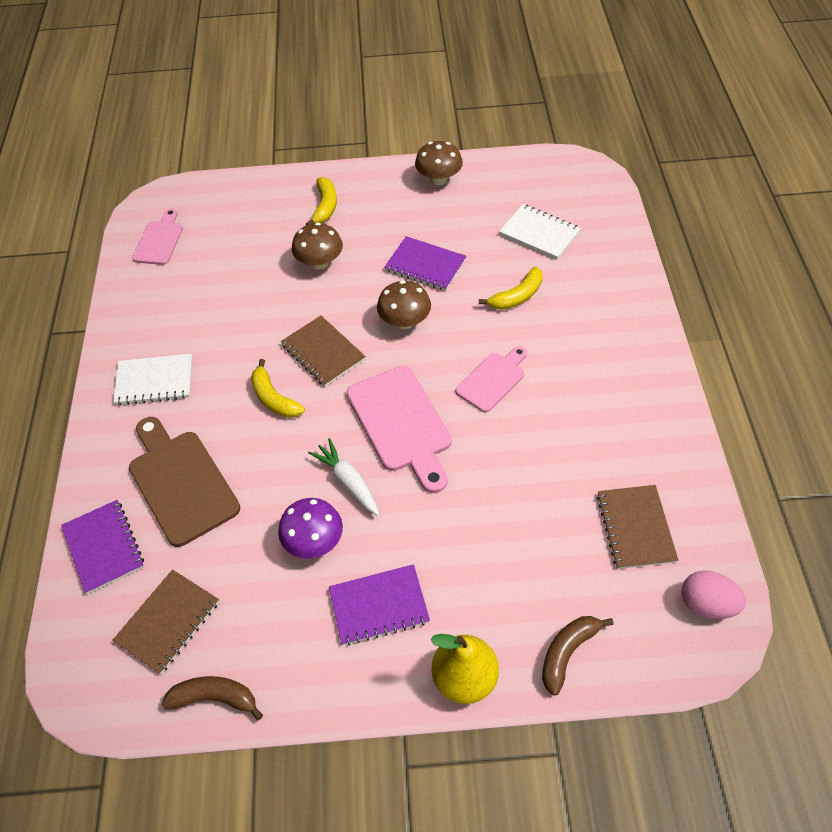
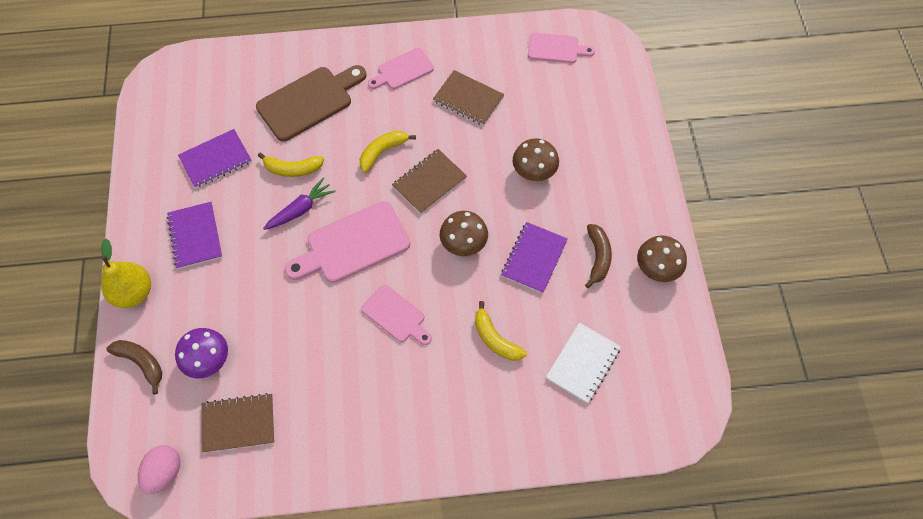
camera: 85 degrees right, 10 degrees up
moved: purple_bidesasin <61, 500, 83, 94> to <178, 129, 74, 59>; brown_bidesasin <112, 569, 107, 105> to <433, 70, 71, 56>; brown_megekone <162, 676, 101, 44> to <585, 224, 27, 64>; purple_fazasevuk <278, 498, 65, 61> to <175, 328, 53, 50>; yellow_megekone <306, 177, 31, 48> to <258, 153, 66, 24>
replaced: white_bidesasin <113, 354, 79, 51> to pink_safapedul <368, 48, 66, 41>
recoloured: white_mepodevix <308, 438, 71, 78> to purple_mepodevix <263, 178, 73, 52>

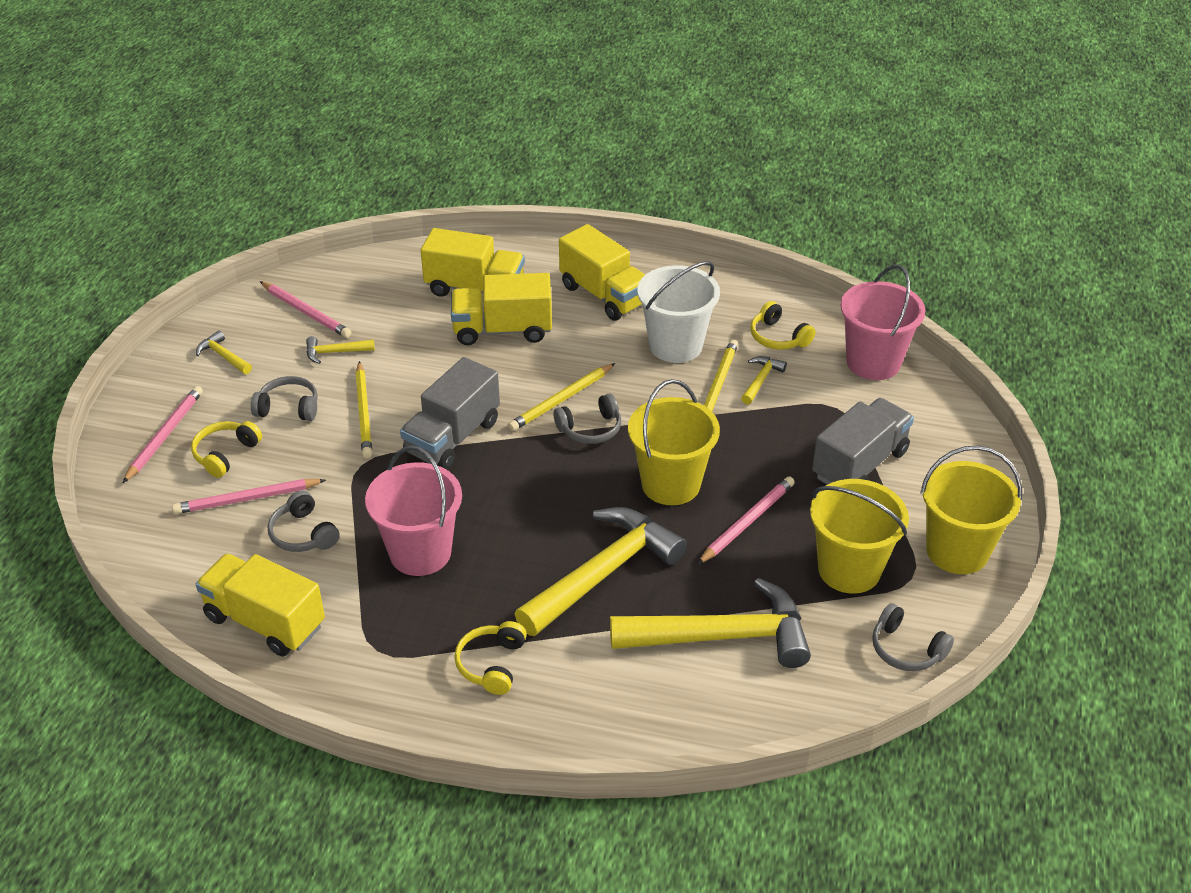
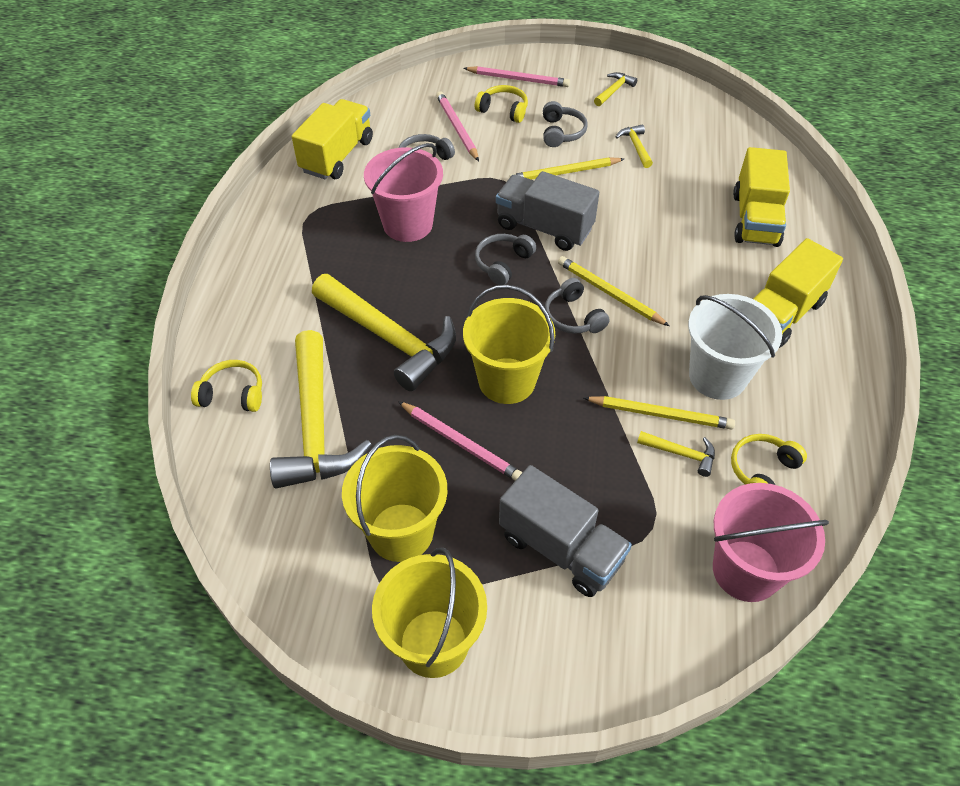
camera: 85 degrees right, 10 degrees up
removed: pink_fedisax <260, 281, 91, 57>; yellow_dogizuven <451, 273, 101, 72>
moved: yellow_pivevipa <455, 621, 72, 74> to <191, 360, 71, 52>; grey_pivevipa <872, 603, 82, 68> to <475, 234, 61, 51>

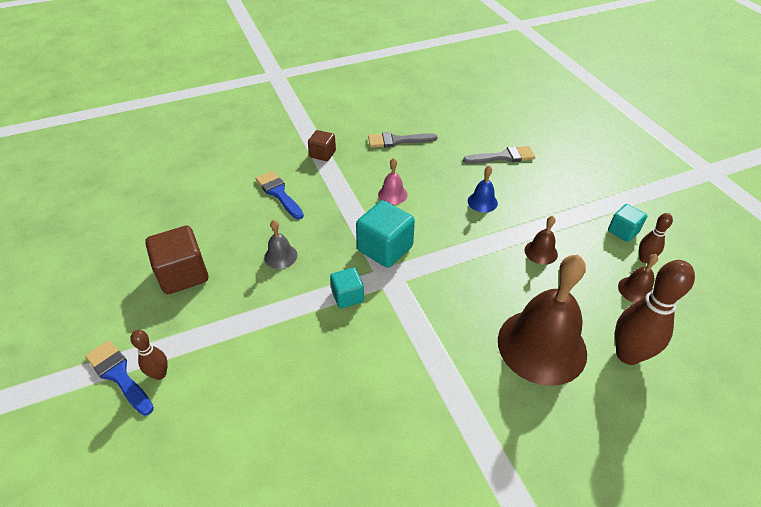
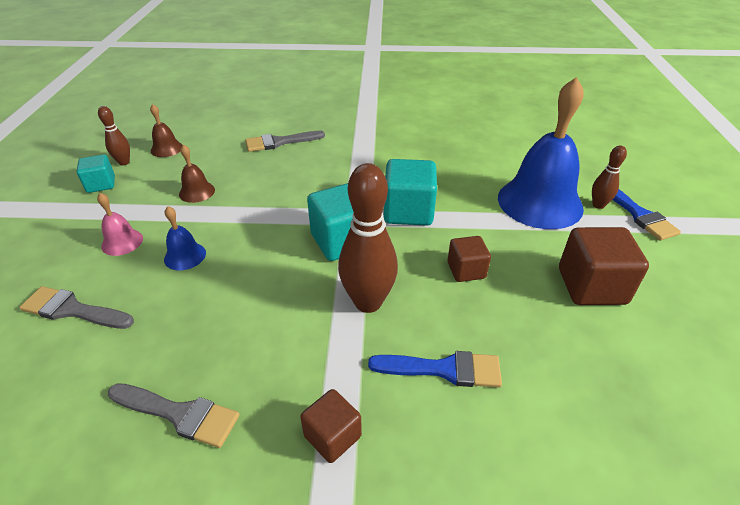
camera: 155 degrees left, 5 degrees down
added: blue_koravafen <498, 77, 86, 152>
moved: pink_koravafen <378, 158, 30, 47> to <97, 193, 46, 63>; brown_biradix <615, 260, 80, 105> to <338, 163, 60, 150>
replaced: grey_koravafen <264, 220, 33, 49> to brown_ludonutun <448, 236, 43, 46>; brown_koravafen <498, 255, 89, 131> to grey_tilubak <245, 131, 80, 21>
turned: blue_tilubak <255, 171, 49, 48> = <368, 351, 134, 36> 75 degrees counterclockwise
resized: turquoise_ludonutun <330, 268, 34, 40> = <384, 159, 53, 67> x1.69

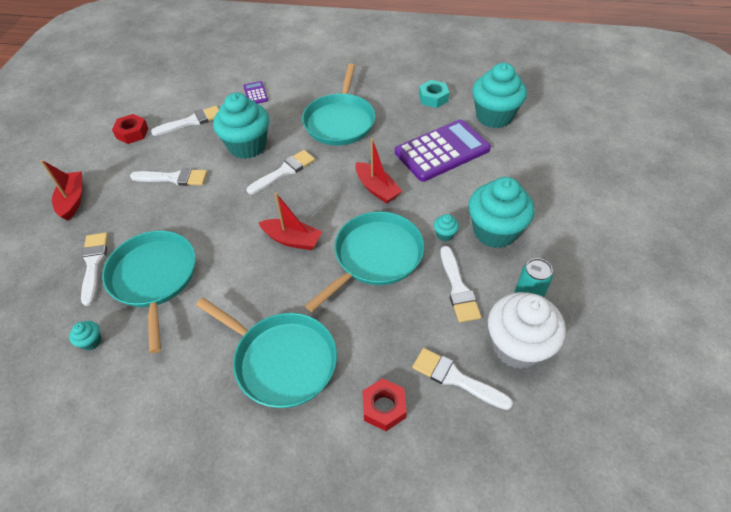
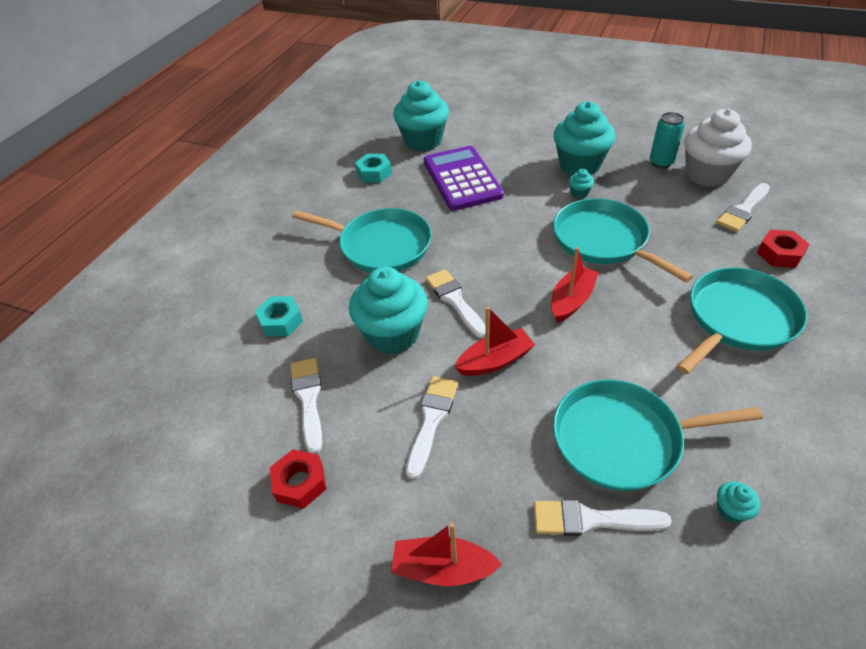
camera: 75 degrees left, 5 degrees down
removed: white_tilubak <440, 246, 41, 77>
moved: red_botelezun <355, 138, 47, 66> to <454, 306, 81, 70>
replaced: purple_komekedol <243, 81, 25, 23> to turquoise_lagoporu <255, 296, 48, 40>

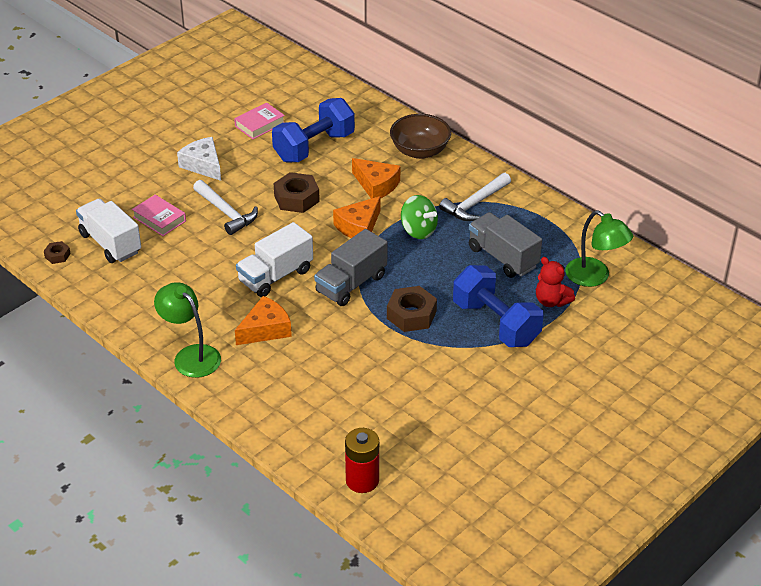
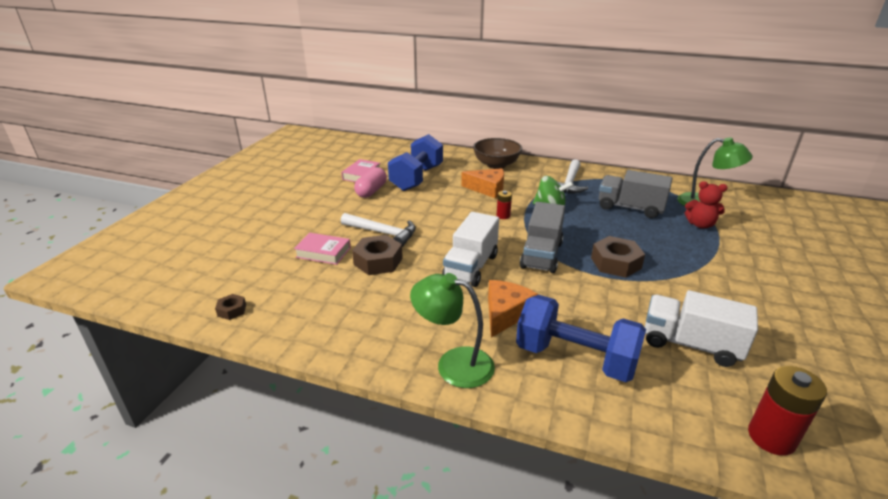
camera: 25 degrees left, 10 degrees down
removed: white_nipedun <177, 137, 44, 44>
added: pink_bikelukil <354, 167, 33, 31>
moved: white_dogizuven <76, 199, 65, 64> to <645, 290, 113, 77>; brown_lagoporu <273, 172, 47, 41> to <352, 235, 51, 40>; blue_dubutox <453, 265, 91, 82> to <516, 295, 130, 87>
replaced: orange_nipedun <333, 196, 47, 42> to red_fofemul <497, 191, 15, 28>

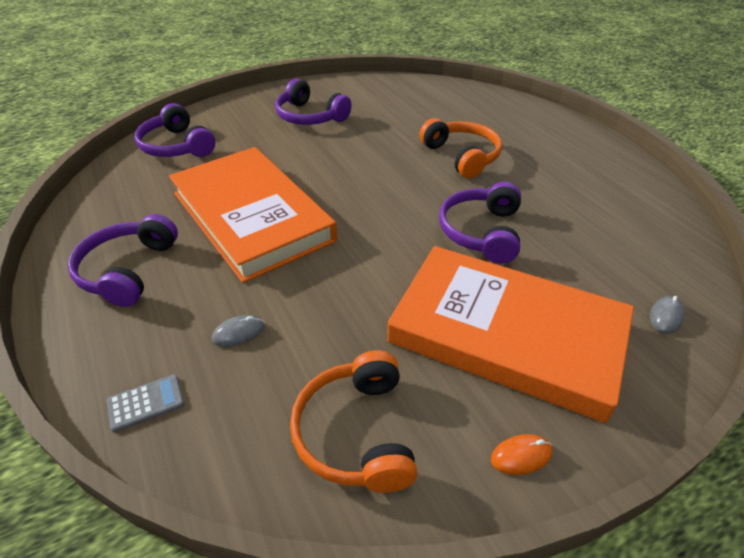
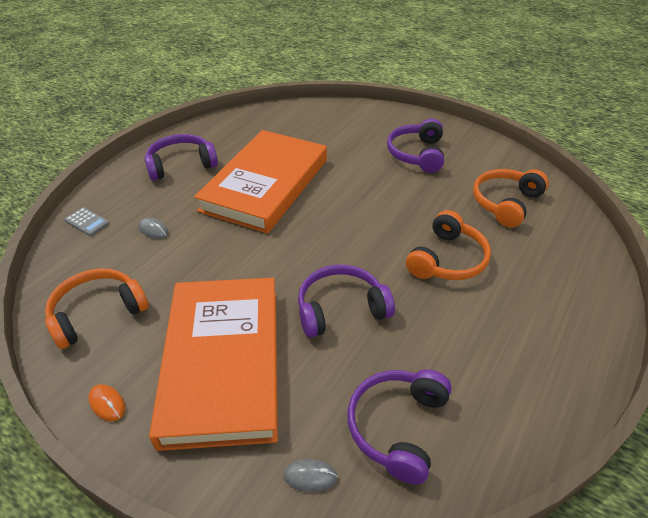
camera: 60 degrees right, 0 degrees up
added: orange_pivevipa <473, 169, 76, 59>
moved: purple_pivevipa <134, 103, 81, 54> to <347, 369, 105, 115>

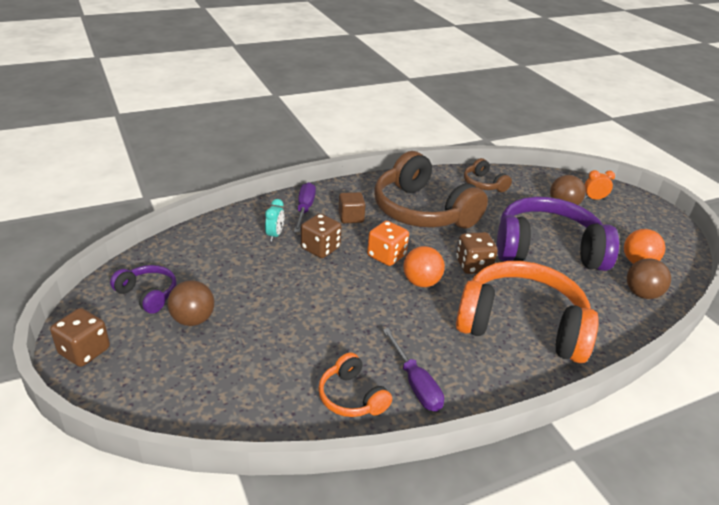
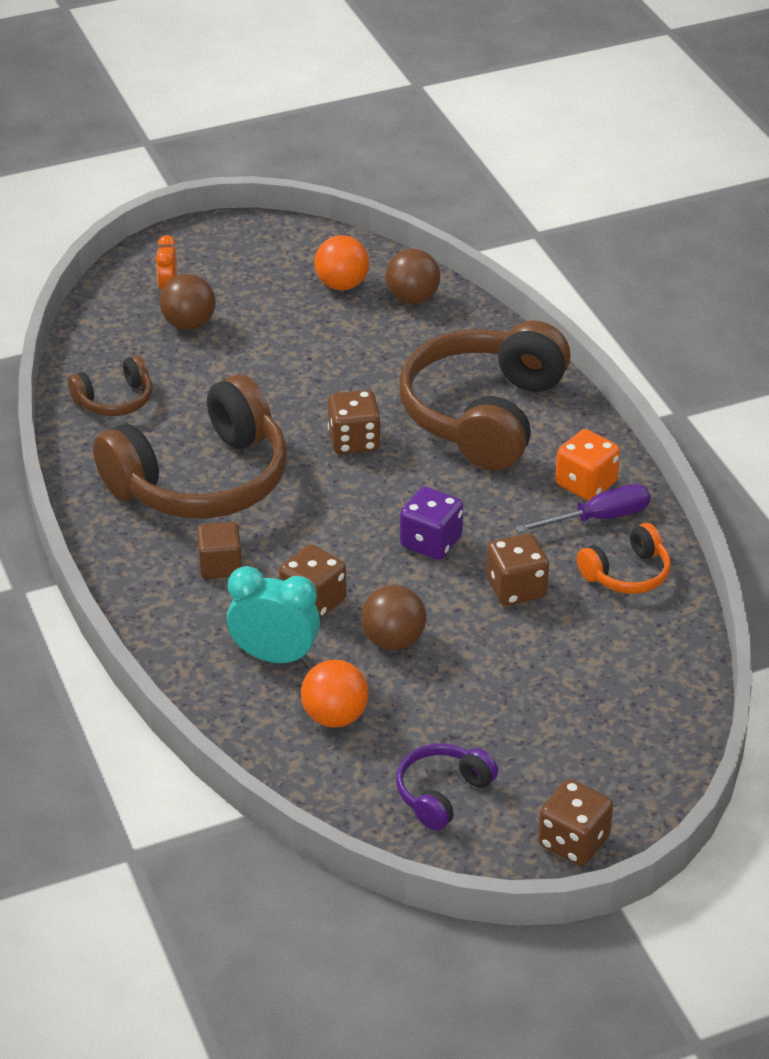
camera: 85 degrees left, 5 degrees up
removed: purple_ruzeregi <294, 182, 22, 50>; purple_pivevipa <497, 197, 122, 74>
added: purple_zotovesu <400, 487, 63, 73>; brown_zotovesu <486, 533, 63, 73>
moved: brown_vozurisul <167, 280, 47, 46> to <361, 585, 65, 65>; orange_zotovesu <367, 221, 42, 45> to <555, 429, 65, 72>; orange_vozurisul <403, 246, 42, 41> to <301, 660, 68, 68>
recoloured: orange_pivevipa <456, 261, 143, 102> to brown_pivevipa <399, 320, 172, 150>
resized: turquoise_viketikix <265, 199, 19, 42> = <227, 566, 93, 99> x1.72

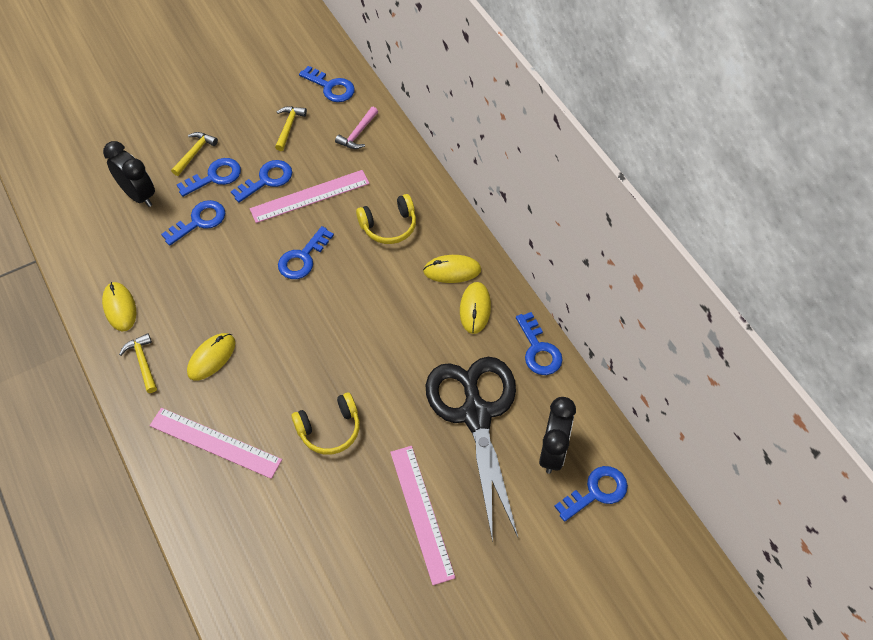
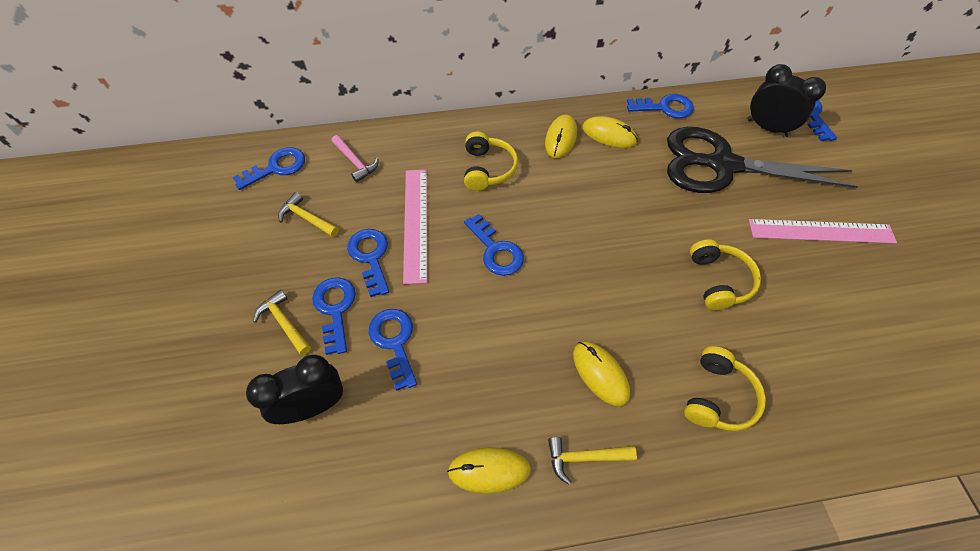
camera: 70 degrees left, 0 degrees up
replaced: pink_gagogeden <150, 408, 132, 71> to yellow_pivevipa <684, 346, 82, 85>

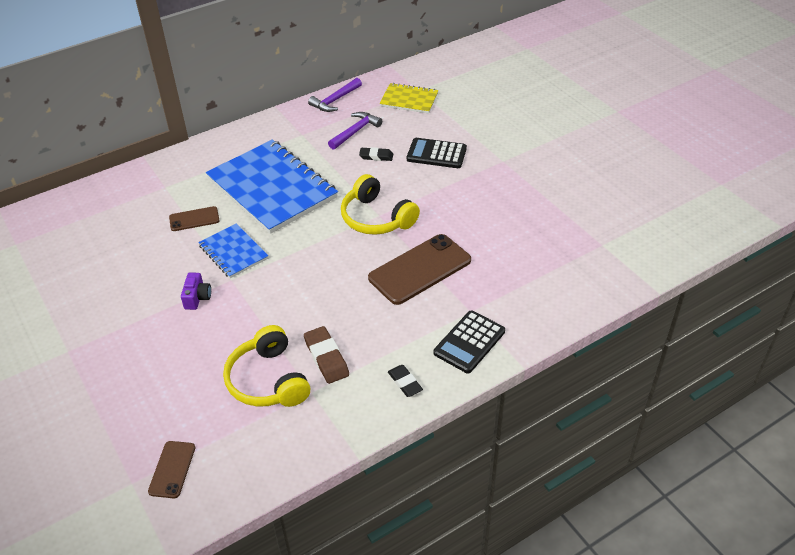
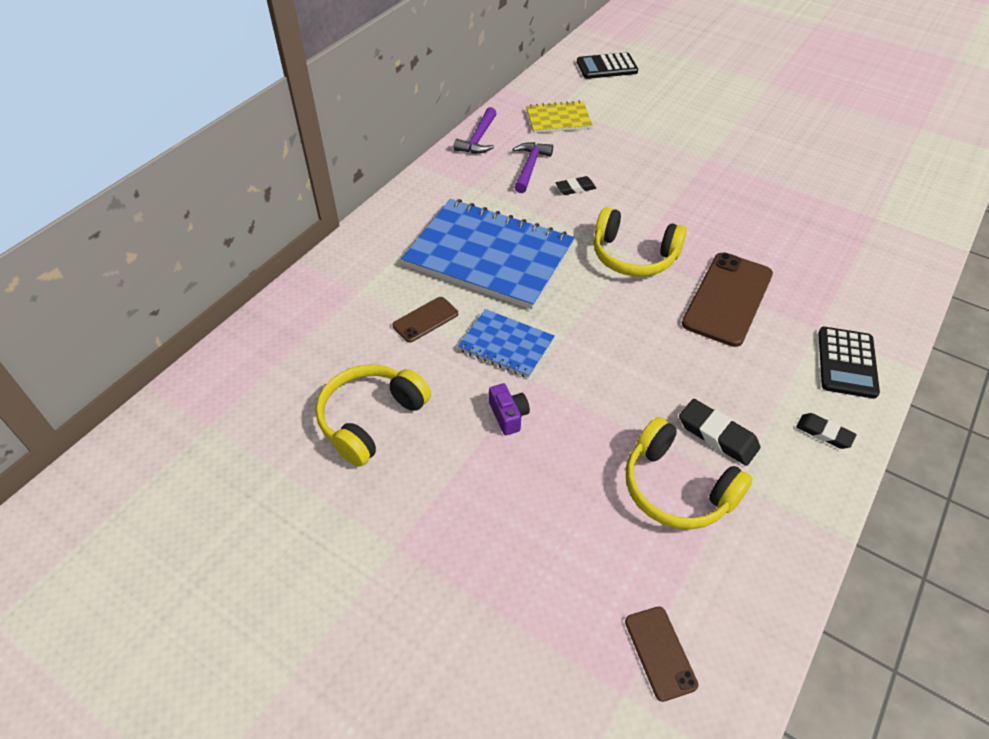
camera: 25 degrees left, 5 degrees up
added: yellow_pivevipa <316, 365, 115, 102>
moved: black_komekedol <407, 138, 60, 30> to <577, 52, 61, 27>
recoloured: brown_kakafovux <304, 326, 45, 58> to black_kakafovux <679, 399, 82, 67>

